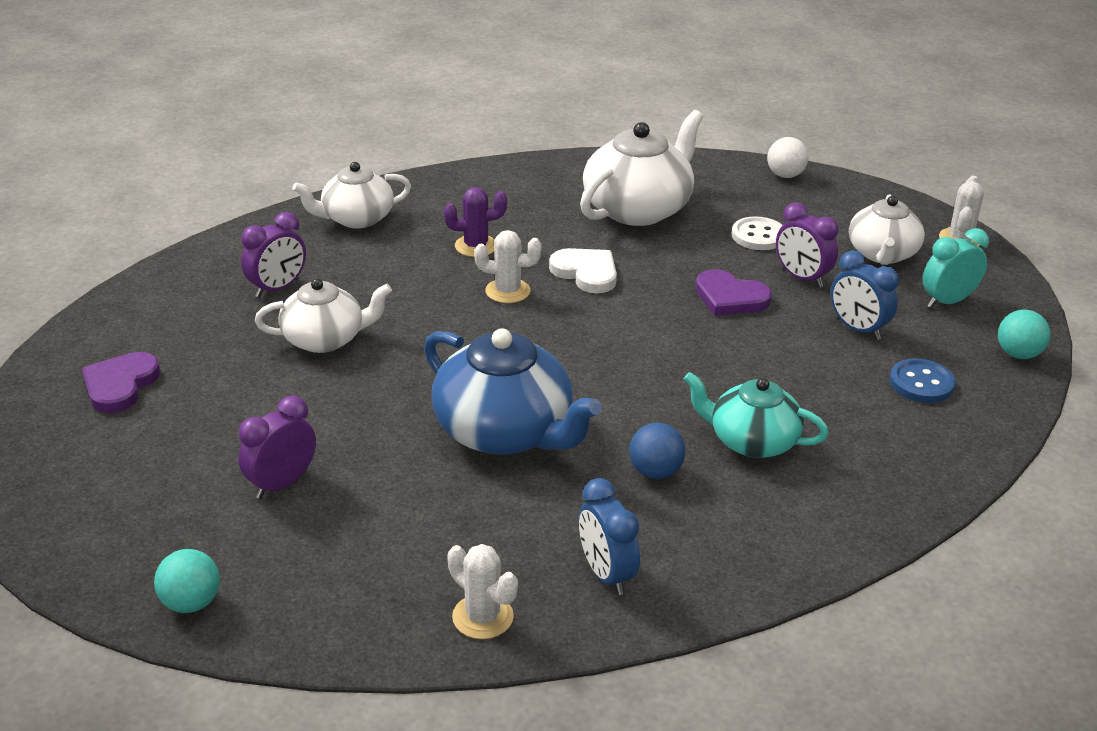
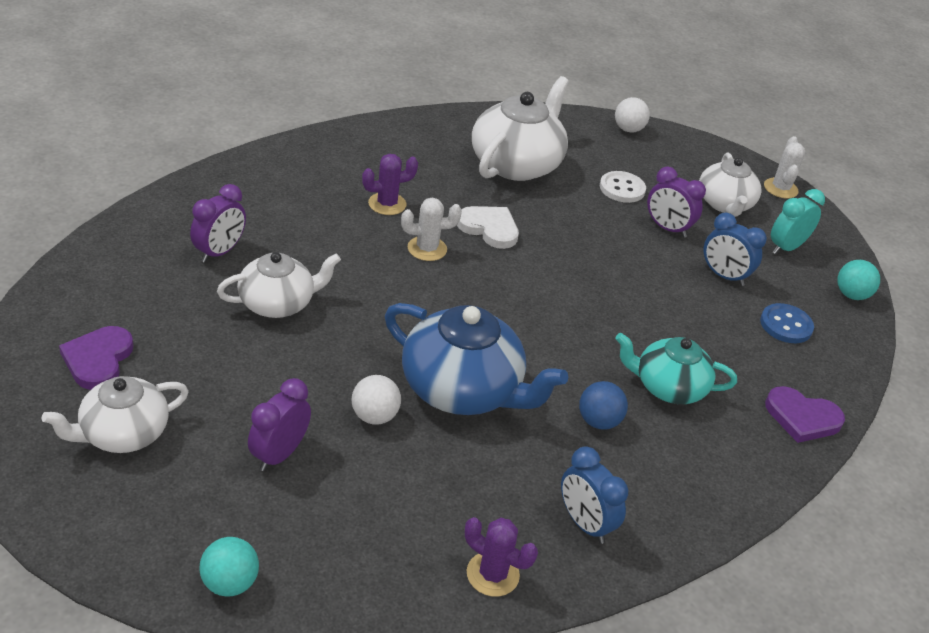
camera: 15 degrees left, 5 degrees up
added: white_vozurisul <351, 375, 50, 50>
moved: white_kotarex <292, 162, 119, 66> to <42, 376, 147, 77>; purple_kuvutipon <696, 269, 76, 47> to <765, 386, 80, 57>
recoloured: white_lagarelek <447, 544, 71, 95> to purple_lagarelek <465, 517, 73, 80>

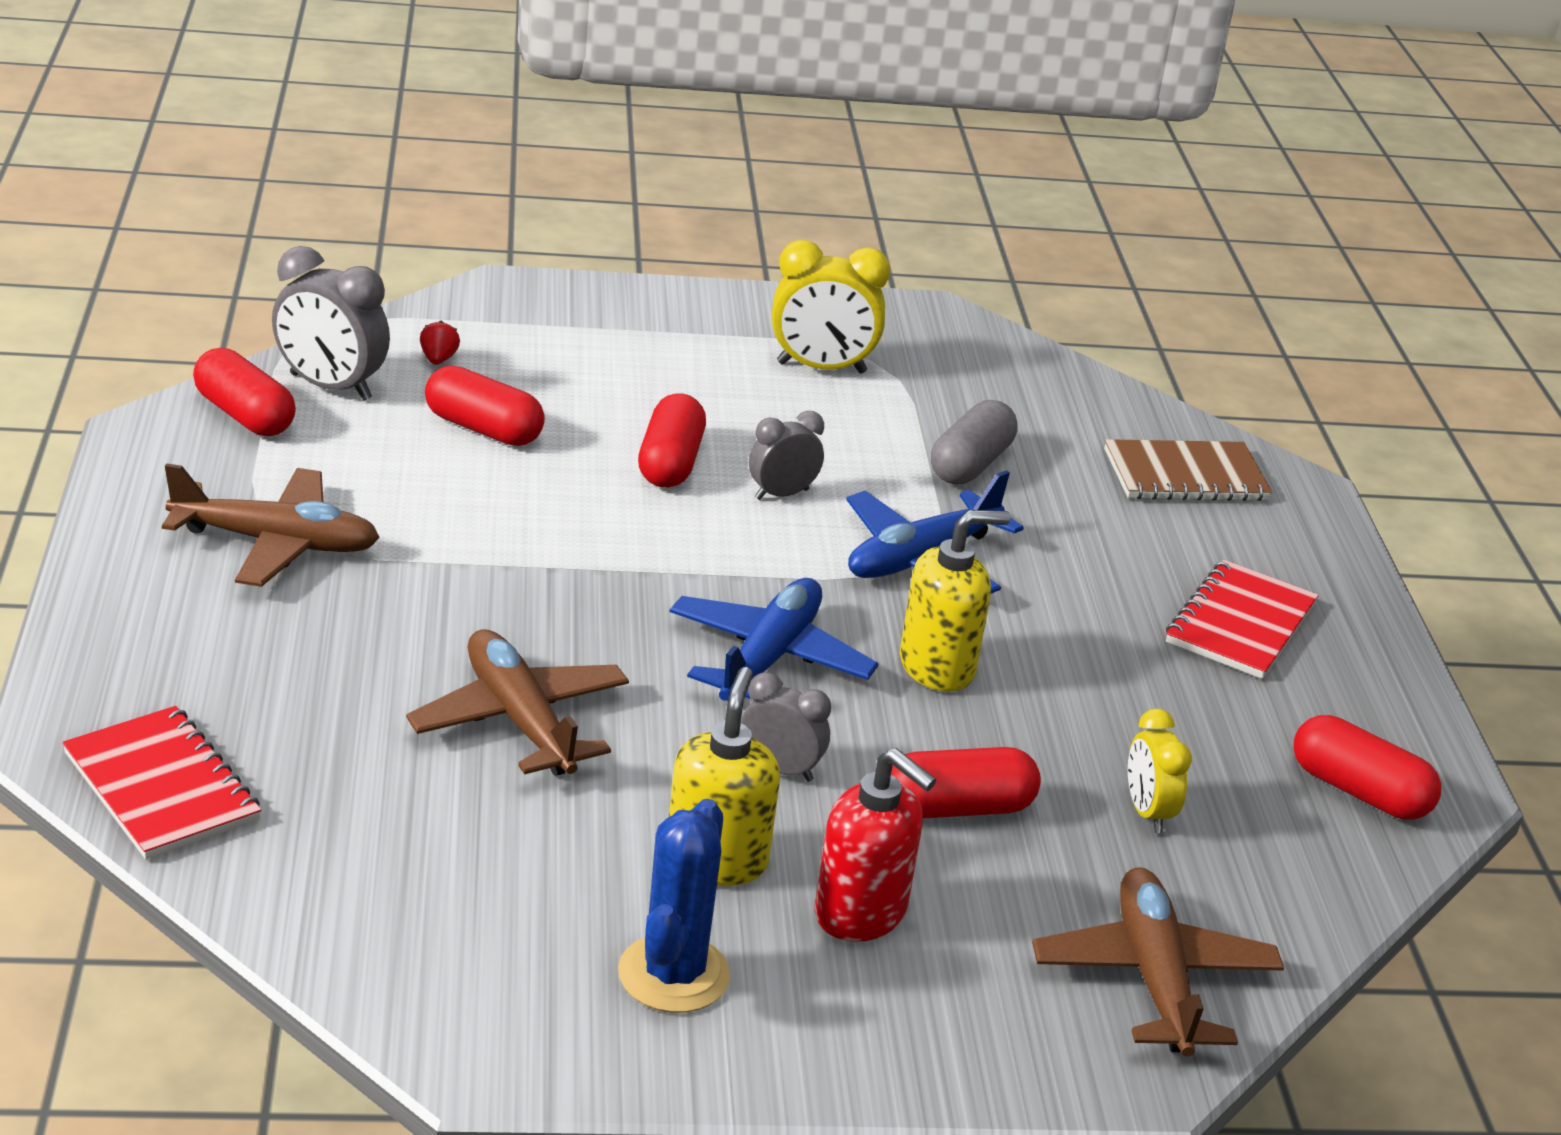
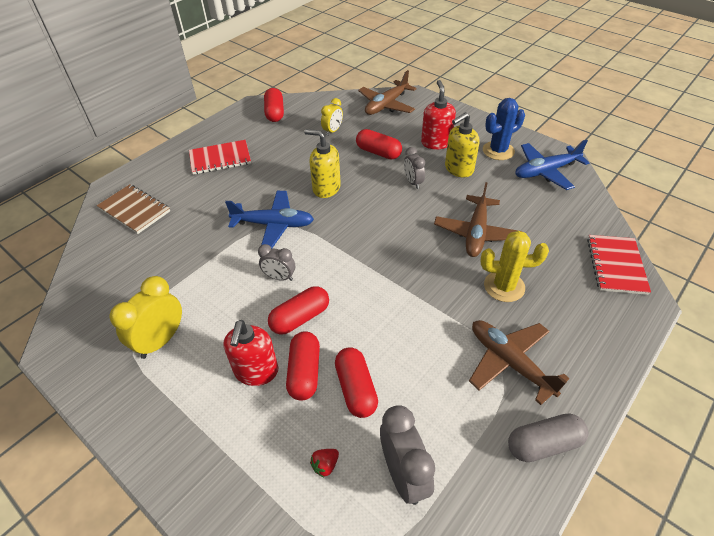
camera: 130 degrees left, 15 degrees up
added: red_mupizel <223, 320, 55, 66>; yellow_lagarelek <480, 231, 69, 71>
moved: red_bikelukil <193, 348, 103, 88> to <286, 331, 34, 70>; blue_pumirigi <670, 578, 209, 123> to <515, 140, 74, 50>; grey_bikelukil <931, 400, 87, 85> to <508, 414, 80, 48>
turned: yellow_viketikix <772, 240, 118, 134> = <110, 276, 72, 83> 105 degrees counterclockwise

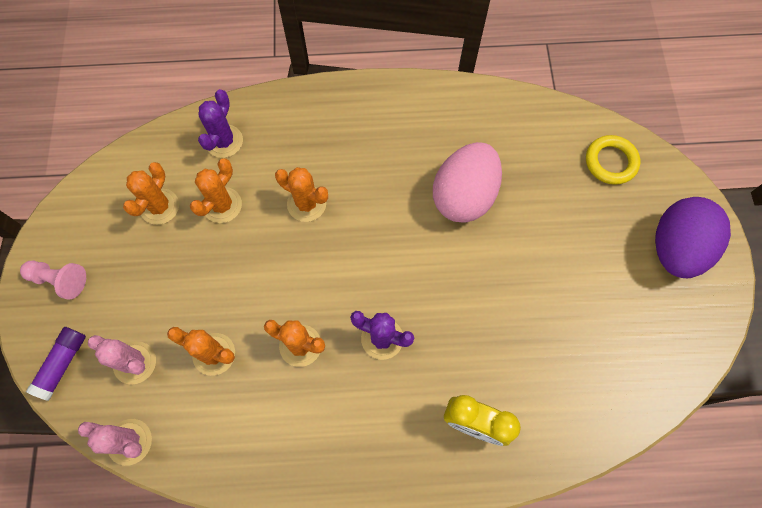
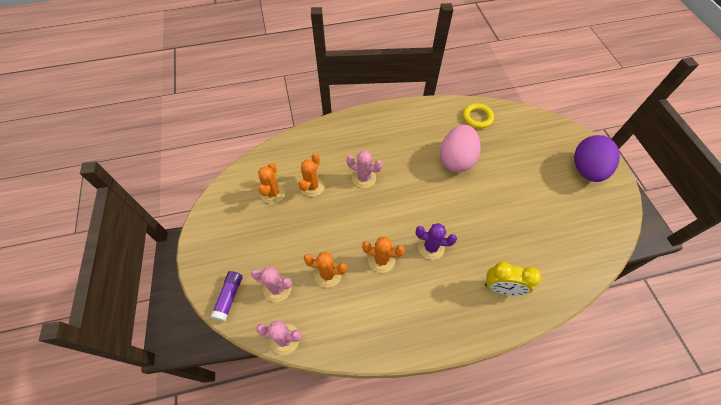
camera: 10 degrees left, 10 degrees down
removed: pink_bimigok <20, 261, 66, 39>; purple_lagarelek <198, 89, 45, 69>
moved: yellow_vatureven <586, 135, 54, 50> to <463, 103, 31, 26>
recoloured: orange_lagarelek <275, 167, 53, 55> to pink_lagarelek <346, 151, 37, 37>

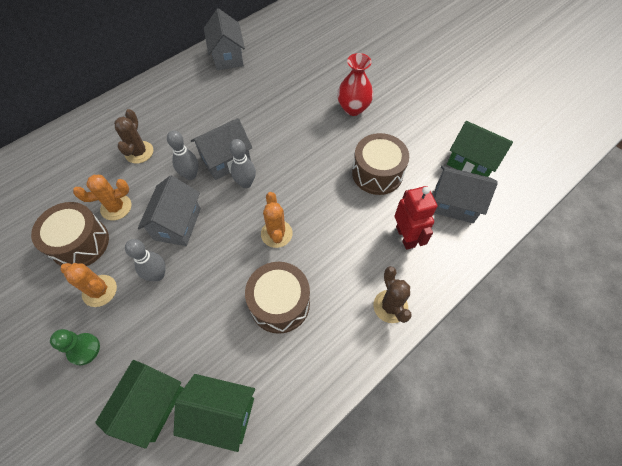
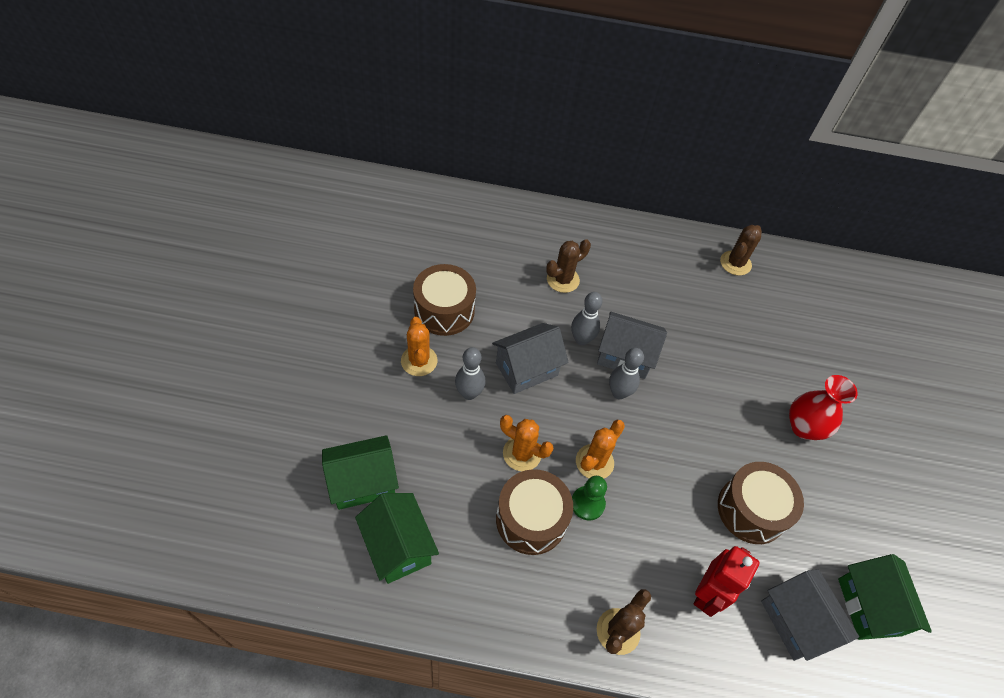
camera: 45 degrees right, 5 degrees down
moved: green_bimigok <50, 329, 50, 36> to <572, 476, 35, 45>; orange_lagarelek <73, 175, 59, 45> to <500, 415, 53, 56>
replaced: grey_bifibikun <204, 8, 41, 62> to brown_lagarelek <720, 225, 42, 51>

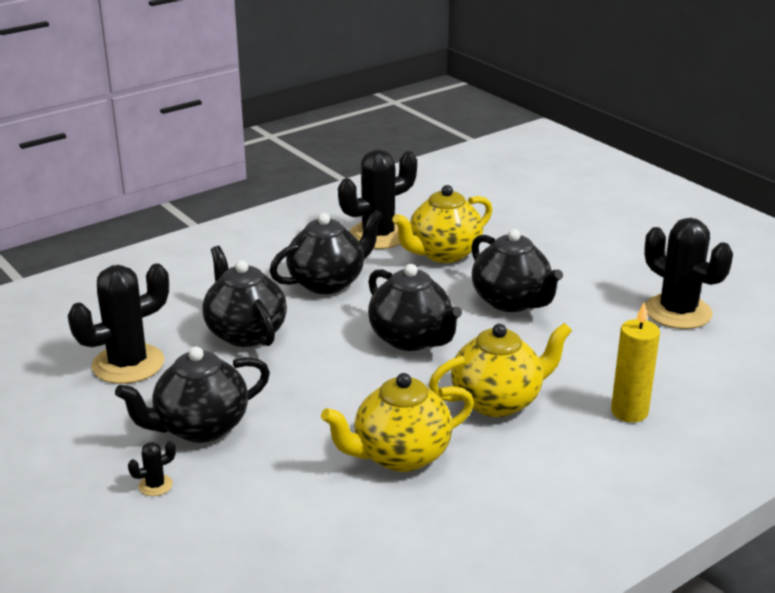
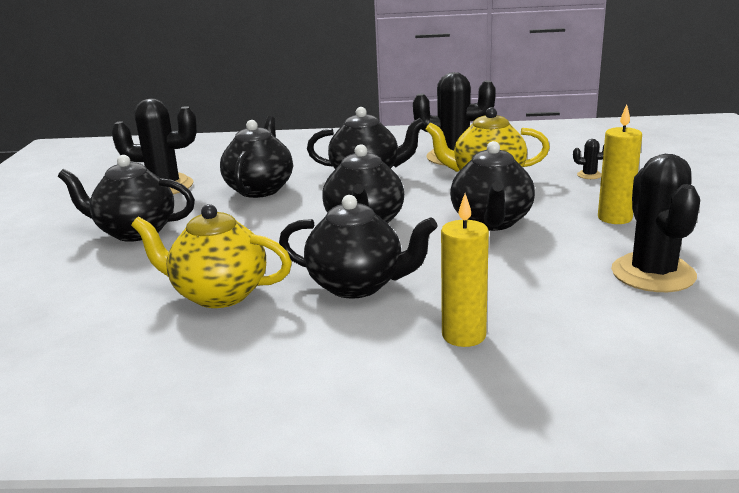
camera: 40 degrees right, 5 degrees down
added: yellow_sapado <598, 105, 44, 119>
moved: black_lagarelek <128, 441, 48, 55> to <573, 139, 31, 40>
recoloured: yellow_kotarex <429, 323, 143, 94> to black_kotarex <279, 195, 159, 104>

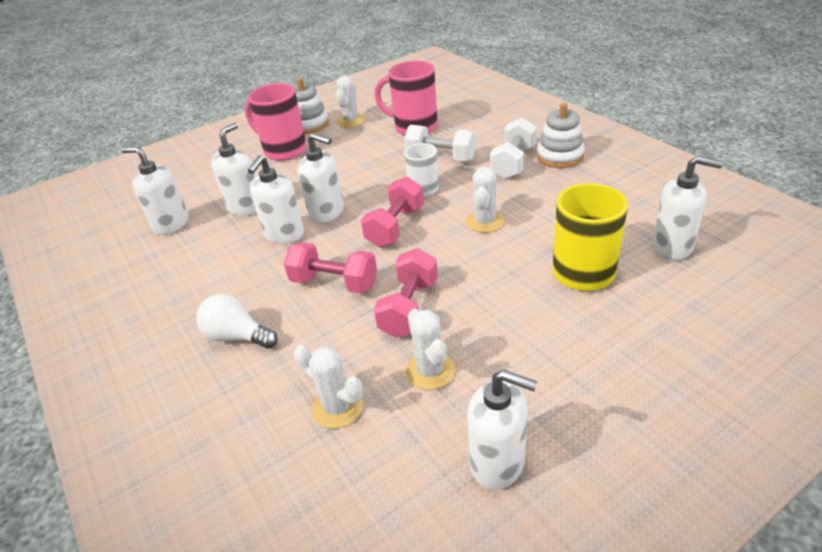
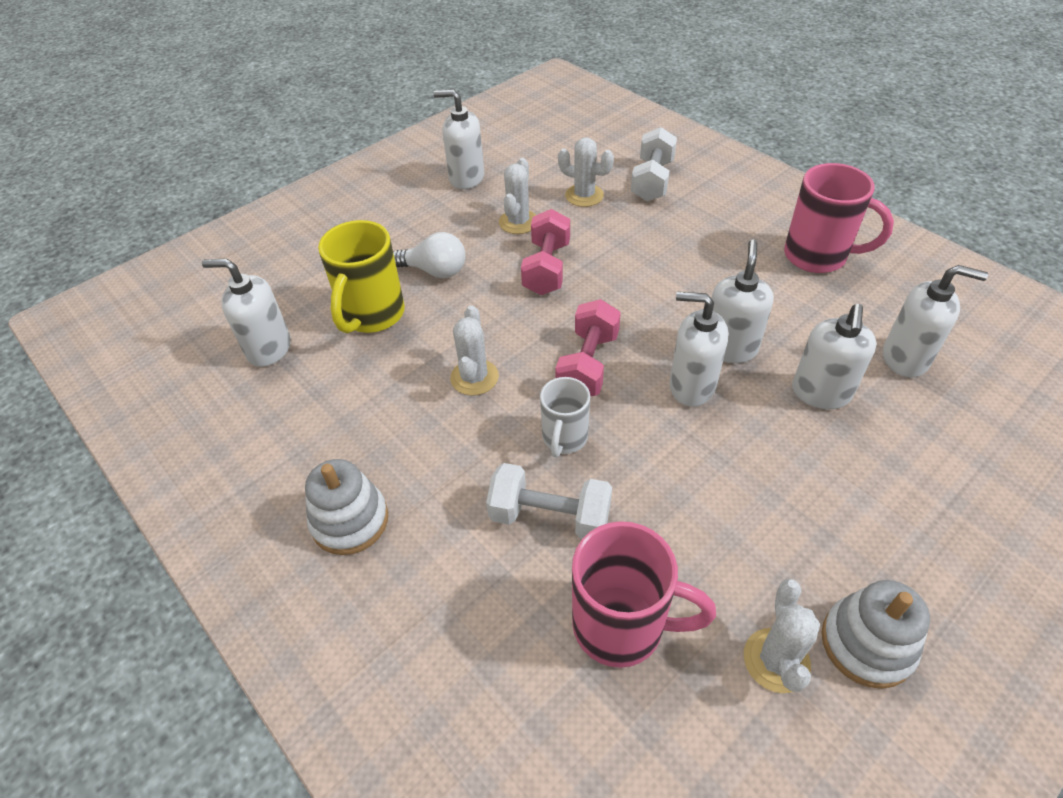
camera: 170 degrees right, 10 degrees up
removed: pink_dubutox <284, 242, 93, 52>
moved: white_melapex <196, 294, 81, 55> to <393, 232, 73, 46>; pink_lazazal <245, 83, 62, 78> to <784, 163, 110, 110>; white_dubutox <490, 118, 47, 61> to <631, 127, 46, 75>
turned: white_lagarelek <406, 309, 49, 81> = <499, 158, 37, 76> 45 degrees clockwise

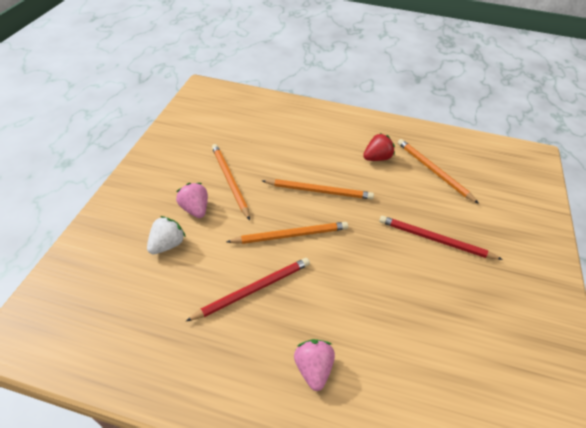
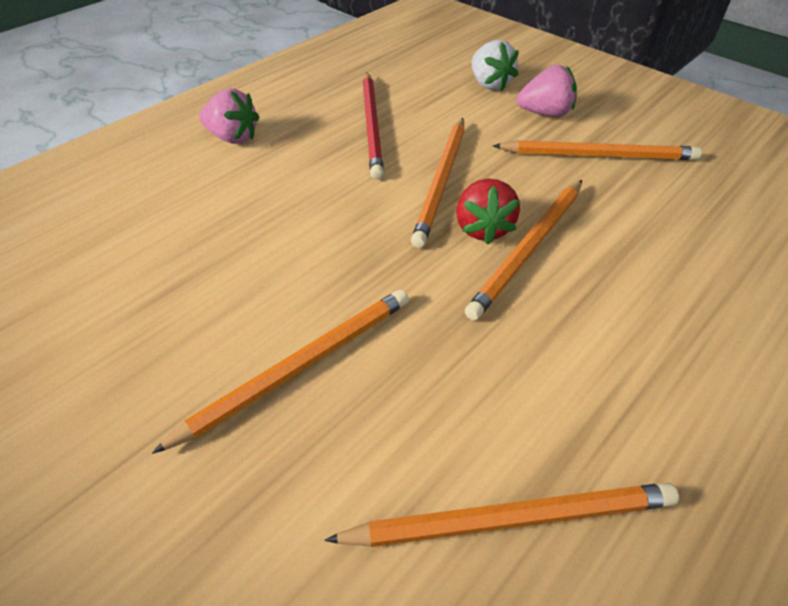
camera: 120 degrees right, 0 degrees up
moved: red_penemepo <363, 133, 32, 28> to <456, 179, 64, 65>
recoloured: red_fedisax <379, 216, 124, 44> to orange_fedisax <152, 289, 257, 165>

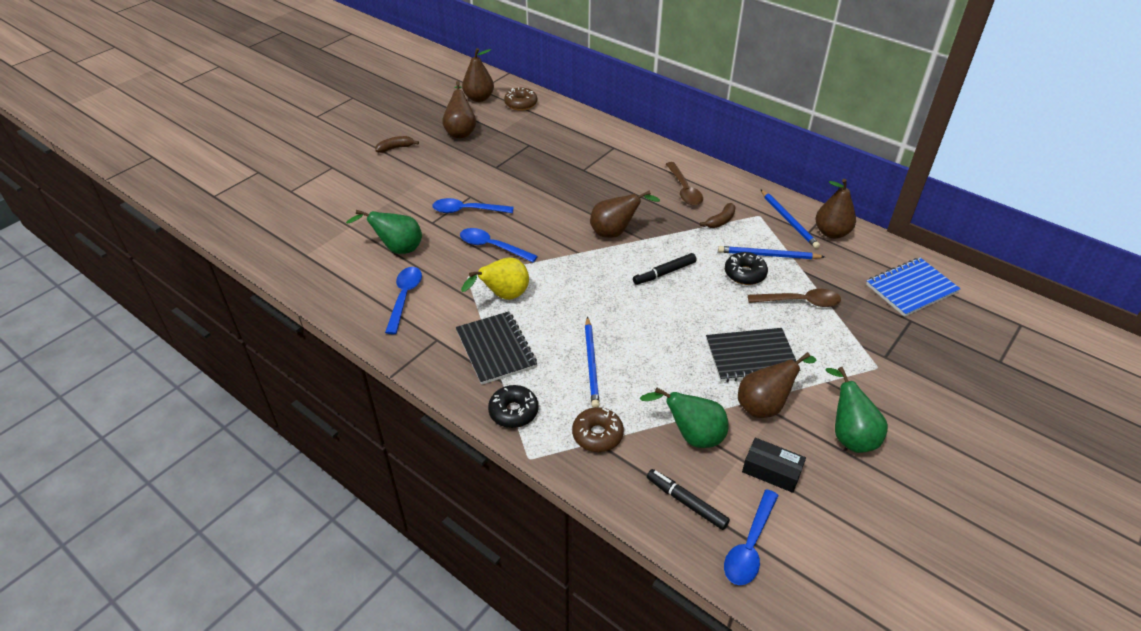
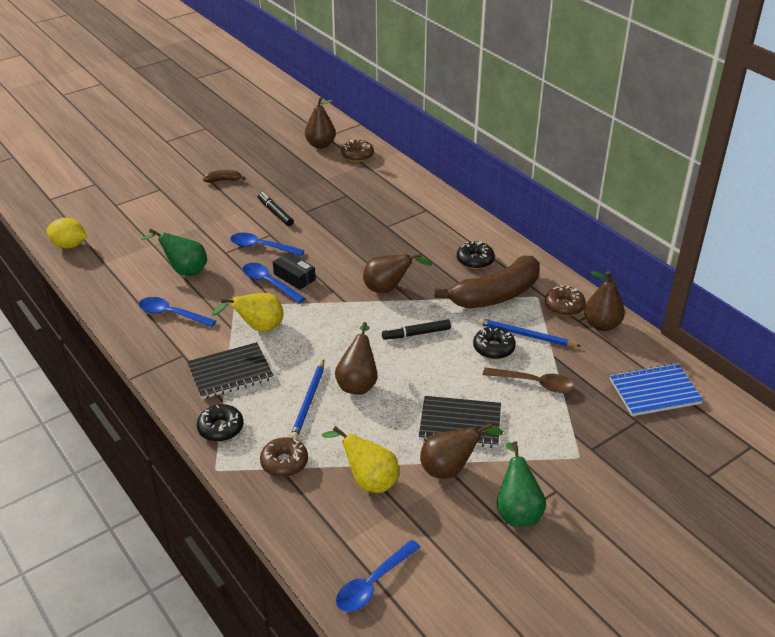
camera: 15 degrees right, 5 degrees down
added: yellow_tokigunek <46, 218, 41, 31>
moved: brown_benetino <442, 81, 34, 57> to <335, 322, 43, 73>; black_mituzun <647, 469, 83, 61> to <258, 192, 36, 34>; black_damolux <742, 438, 64, 55> to <273, 252, 43, 38>
replaced: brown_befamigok <666, 162, 37, 44> to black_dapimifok <457, 241, 38, 28>; blue_fedisax <760, 189, 60, 60> to brown_dapimifok <545, 285, 41, 31>
recoloured: green_benetino <640, 388, 89, 60> to yellow_benetino <322, 426, 77, 67>
turned: blue_befamigok <385, 267, 37, 67> = <139, 297, 77, 30> 90 degrees counterclockwise; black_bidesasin <456, 311, 81, 74> = <187, 342, 87, 57> 75 degrees clockwise
resized: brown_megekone <700, 203, 36, 25> = <435, 256, 105, 52> x2.47

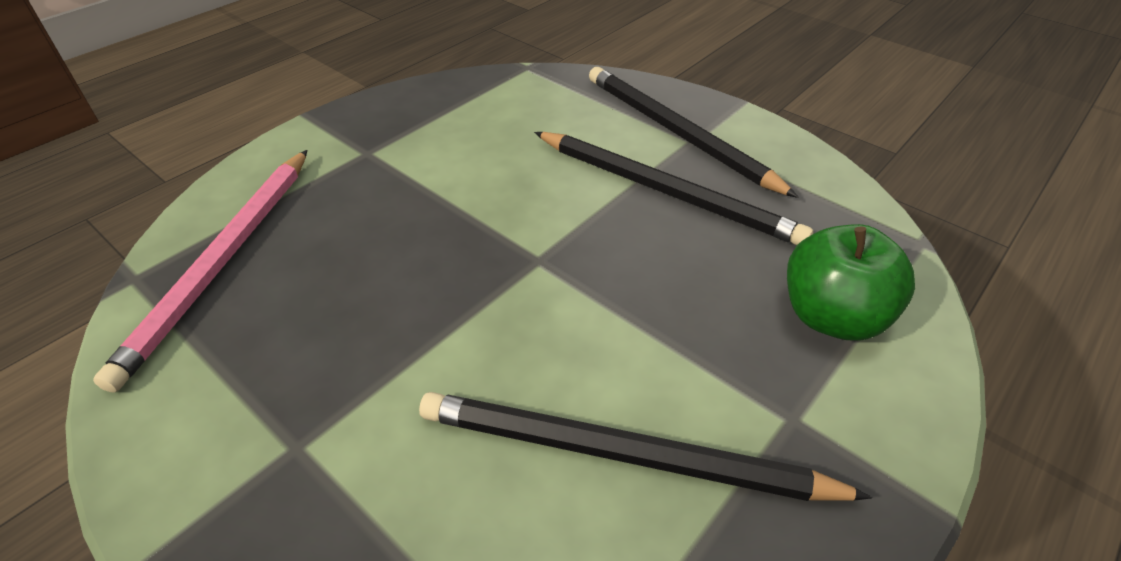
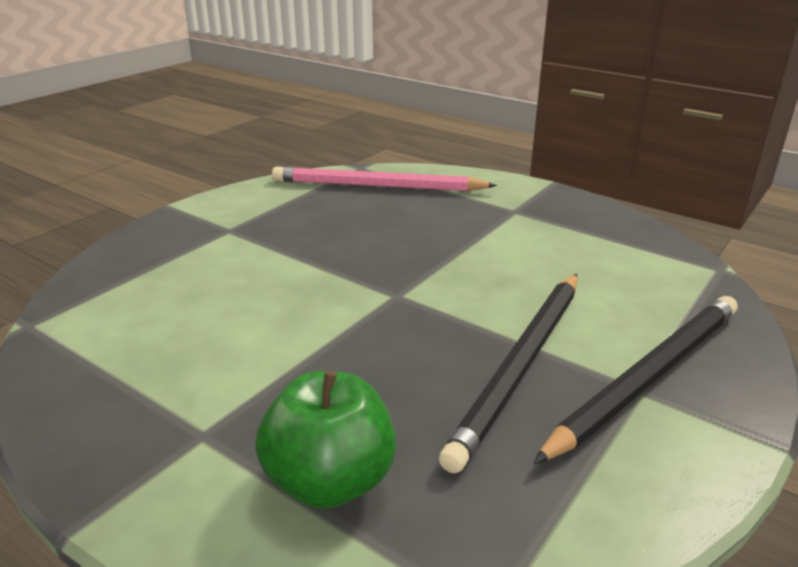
camera: 85 degrees right, 15 degrees down
removed: black_fedisax <419, 392, 453, 109>

